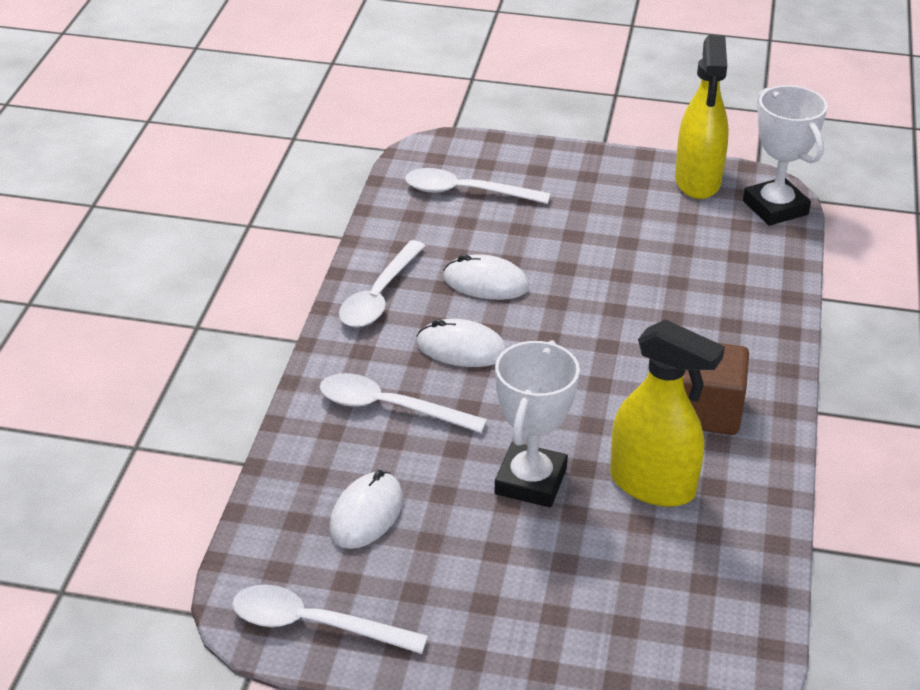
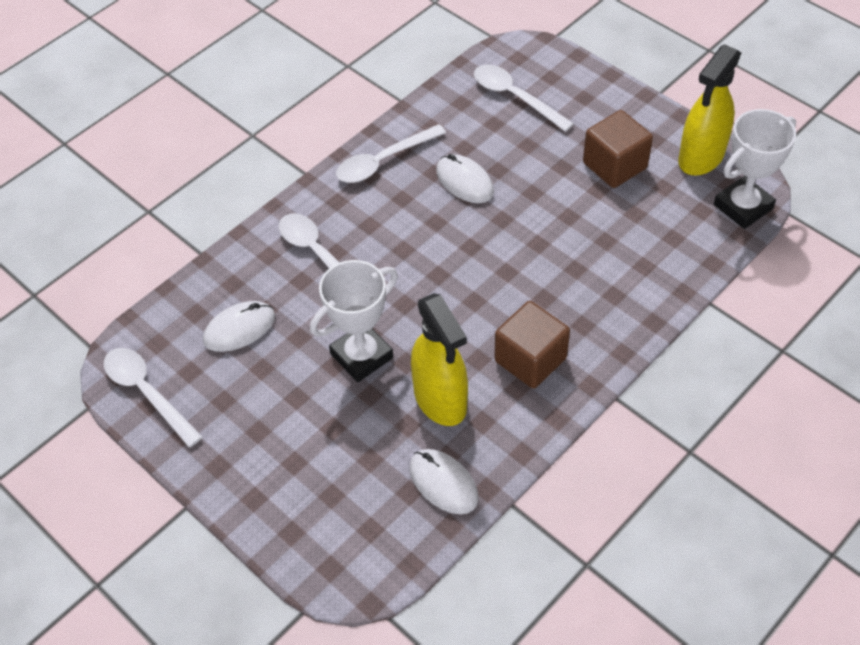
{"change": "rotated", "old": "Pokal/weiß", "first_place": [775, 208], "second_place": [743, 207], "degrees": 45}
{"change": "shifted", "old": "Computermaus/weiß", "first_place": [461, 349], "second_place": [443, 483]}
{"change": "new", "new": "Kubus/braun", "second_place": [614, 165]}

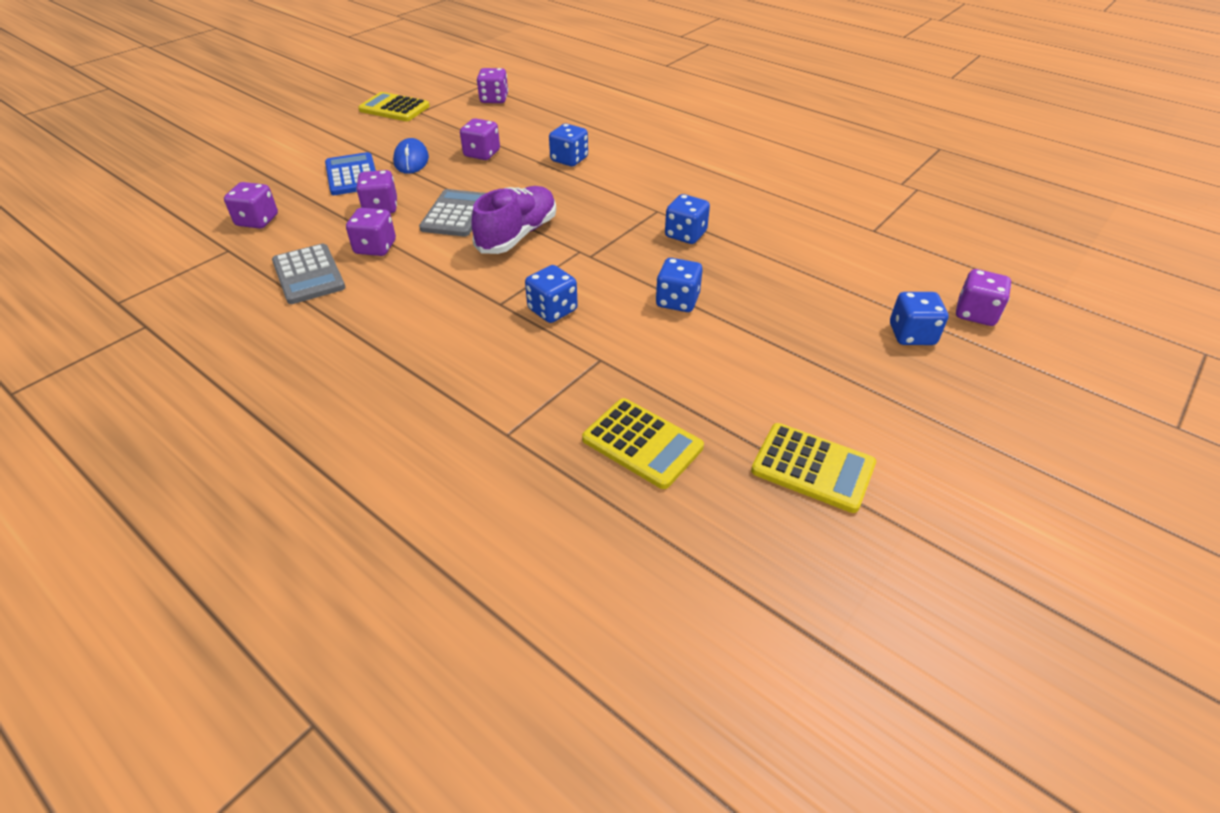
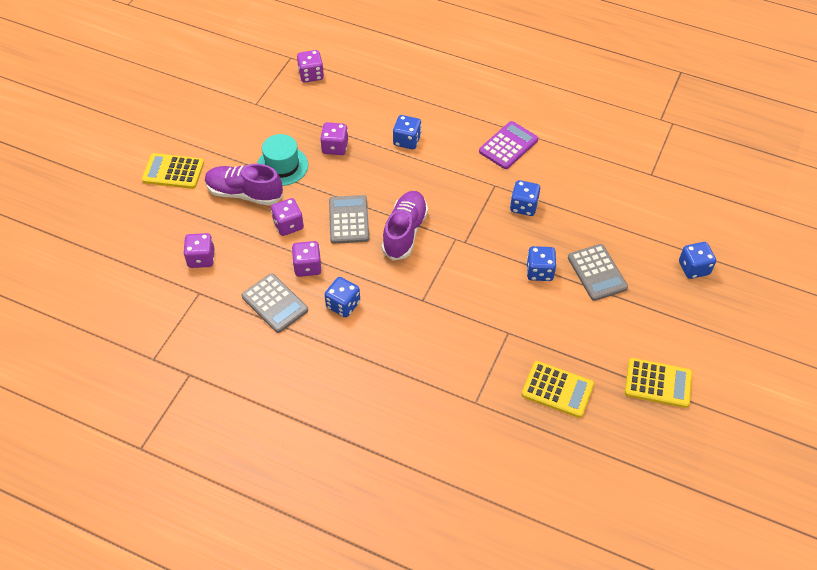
{"change": "shifted", "old": "Taschenrechner/gelb", "first_place": [394, 108], "second_place": [173, 172]}
{"change": "swapped", "old": "Computermaus/blau", "new": "Hut/türkis", "first_place": [411, 160], "second_place": [282, 166]}
{"change": "swapped", "old": "Taschenrechner/blau", "new": "Schuh/lila", "first_place": [352, 175], "second_place": [244, 193]}
{"change": "shifted", "old": "Spielwürfel/blau", "first_place": [552, 310], "second_place": [343, 305]}
{"change": "gone", "old": "Spielwürfel/lila", "first_place": [975, 313]}
{"change": "new", "new": "Taschenrechner/lila", "second_place": [508, 146]}
{"change": "new", "new": "Taschenrechner/grau", "second_place": [597, 273]}

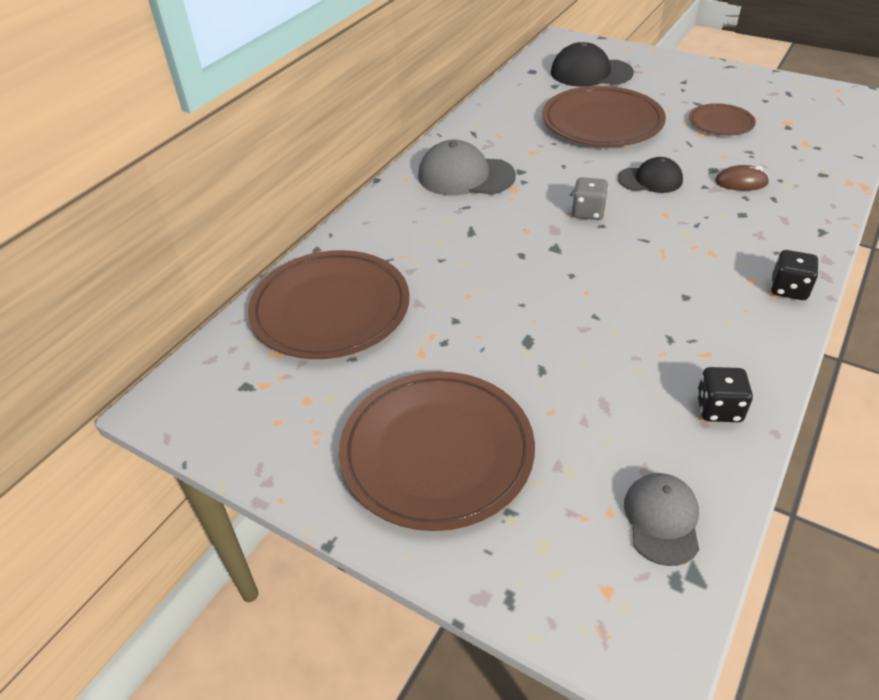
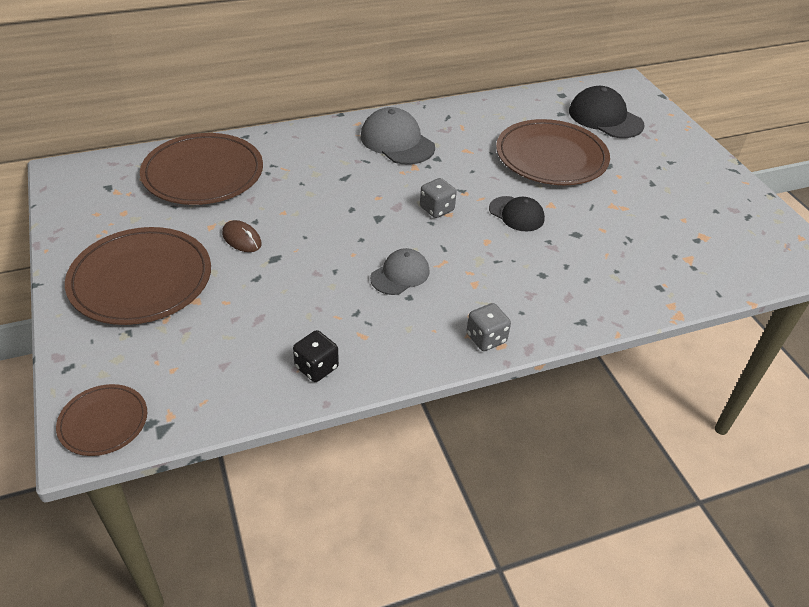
{"change": "shifted", "old": "Teller/braun", "first_place": [721, 123], "second_place": [103, 422]}
{"change": "shifted", "old": "Computermaus/braun", "first_place": [741, 182], "second_place": [241, 239]}
{"change": "repainted", "old": "Spielwürfel/schwarz", "new": "Spielwürfel/grau", "first_place": [788, 289], "second_place": [486, 338]}
{"change": "shifted", "old": "Kappe/grau", "first_place": [662, 519], "second_place": [400, 274]}

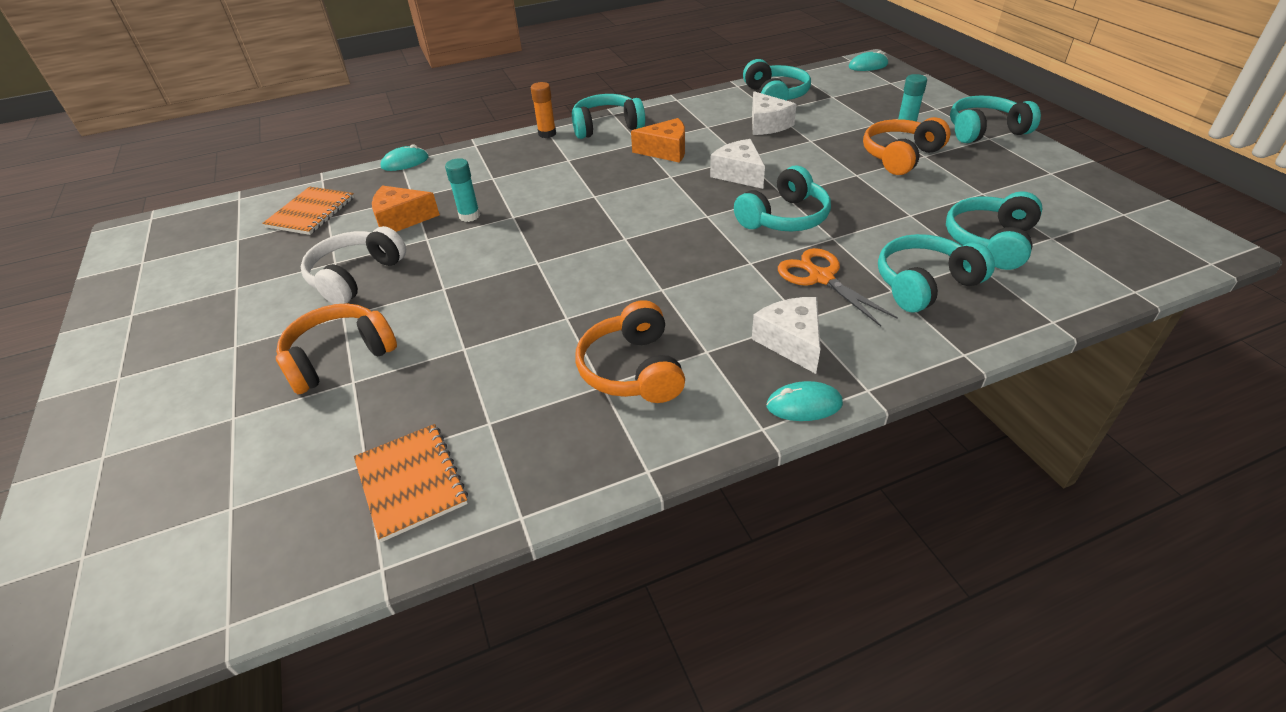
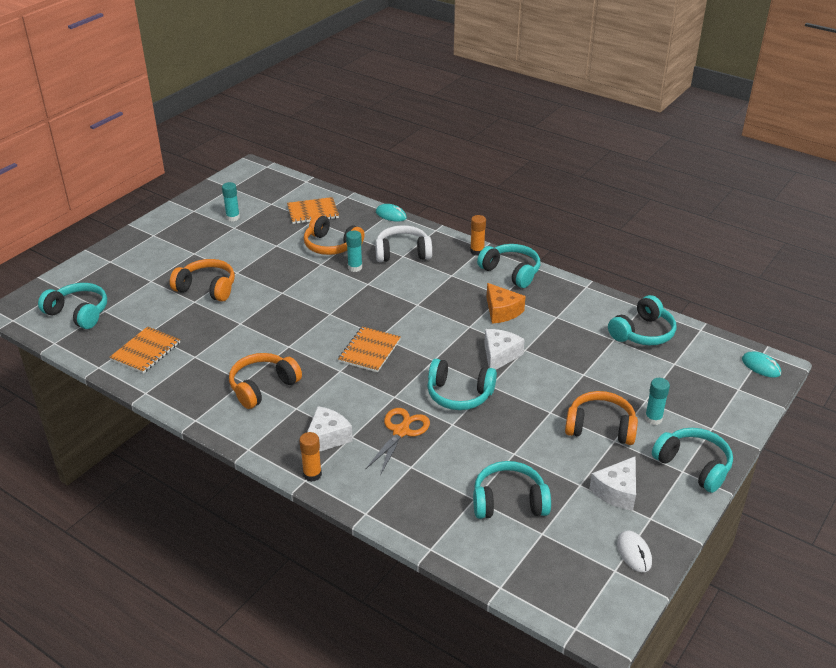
{"change": "shifted", "old": "Käse/weiß", "first_place": [767, 125], "second_place": [617, 491]}
{"change": "swapped", "old": "Käse/orange", "new": "Kopfhörer/orange", "first_place": [401, 219], "second_place": [331, 246]}
{"change": "shifted", "old": "Kopfhörer/weiß", "first_place": [355, 276], "second_place": [402, 253]}
{"change": "shifted", "old": "Kopfhörer/türkis", "first_place": [924, 284], "second_place": [79, 313]}
{"change": "gone", "old": "Computermaus/türkis", "first_place": [804, 405]}
{"change": "new", "new": "Klebestift/türkis", "second_place": [233, 217]}
{"change": "new", "new": "Notizbuch/orange", "second_place": [369, 351]}
{"change": "new", "new": "Klebestift/orange", "second_place": [312, 474]}
{"change": "new", "new": "Computermaus/weiß", "second_place": [634, 553]}

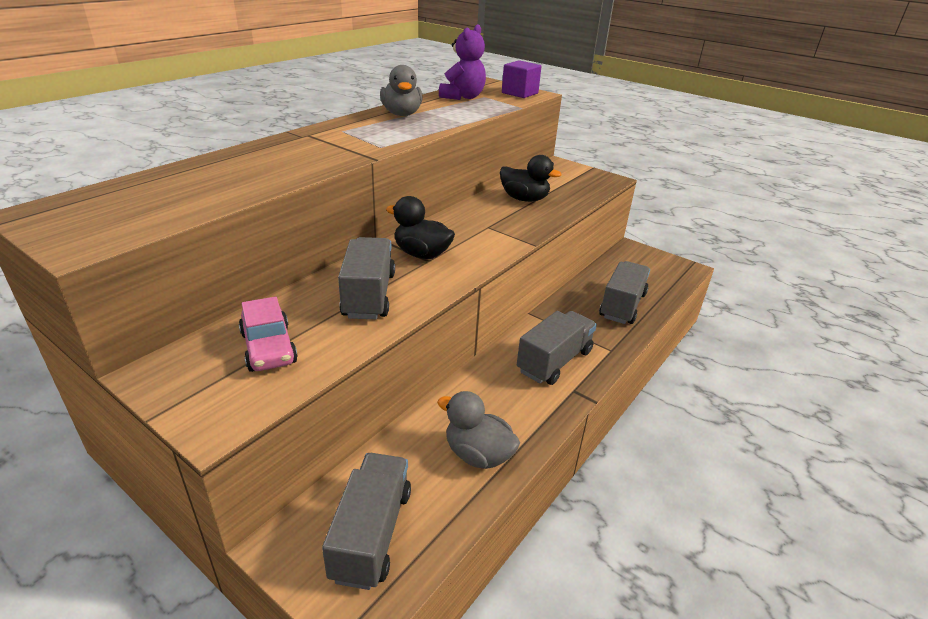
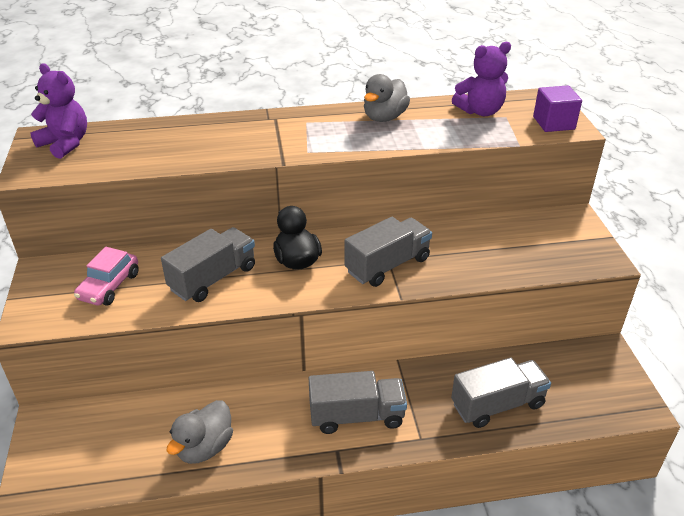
{"change": "gone", "old": "Ente/schwarz", "first_place": [524, 199]}
{"change": "rotated", "old": "Ente/grau", "first_place": [478, 454], "second_place": [204, 447], "degrees": -135}
{"change": "shifted", "old": "Lastwagen/grau", "first_place": [371, 534], "second_place": [387, 265]}
{"change": "new", "new": "Teddybär/lila", "second_place": [65, 144]}

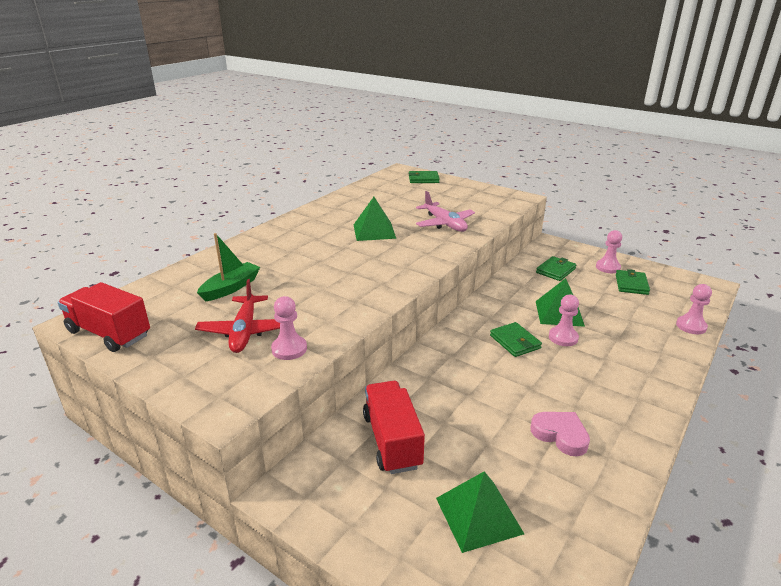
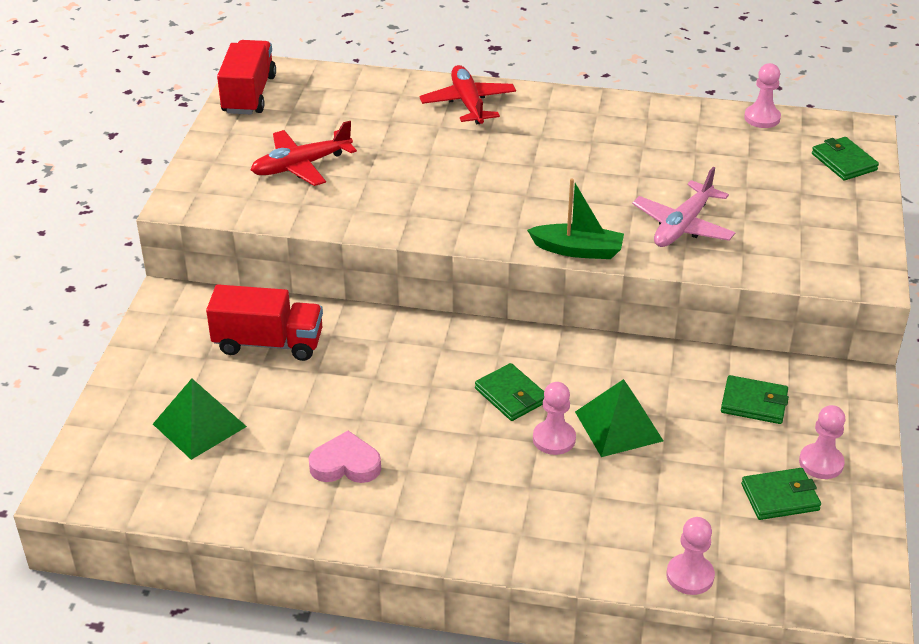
{"change": "gone", "old": "Pyramide/grün", "first_place": [374, 231]}
{"change": "shifted", "old": "Boot/grün", "first_place": [231, 288], "second_place": [577, 250]}
{"change": "shifted", "old": "Bauer/rosa", "first_place": [289, 349], "second_place": [762, 118]}
{"change": "rotated", "old": "Geldbörse/grün", "first_place": [515, 342], "second_place": [511, 395], "degrees": -75}
{"change": "rotated", "old": "Lastwagen/rot", "first_place": [392, 440], "second_place": [268, 343], "degrees": 45}
{"change": "rotated", "old": "Herz/rosa", "first_place": [560, 435], "second_place": [345, 464], "degrees": -105}
{"change": "new", "new": "Flugzeug/rot", "second_place": [468, 103]}

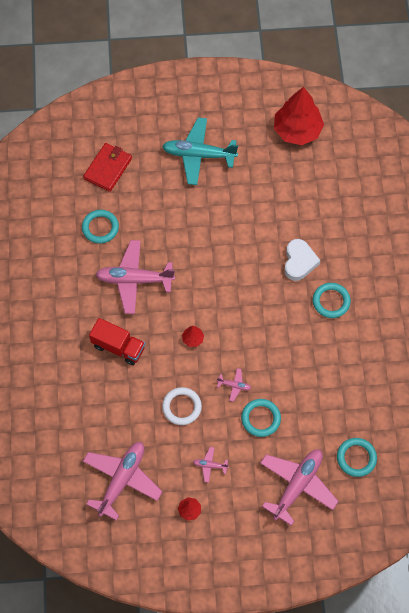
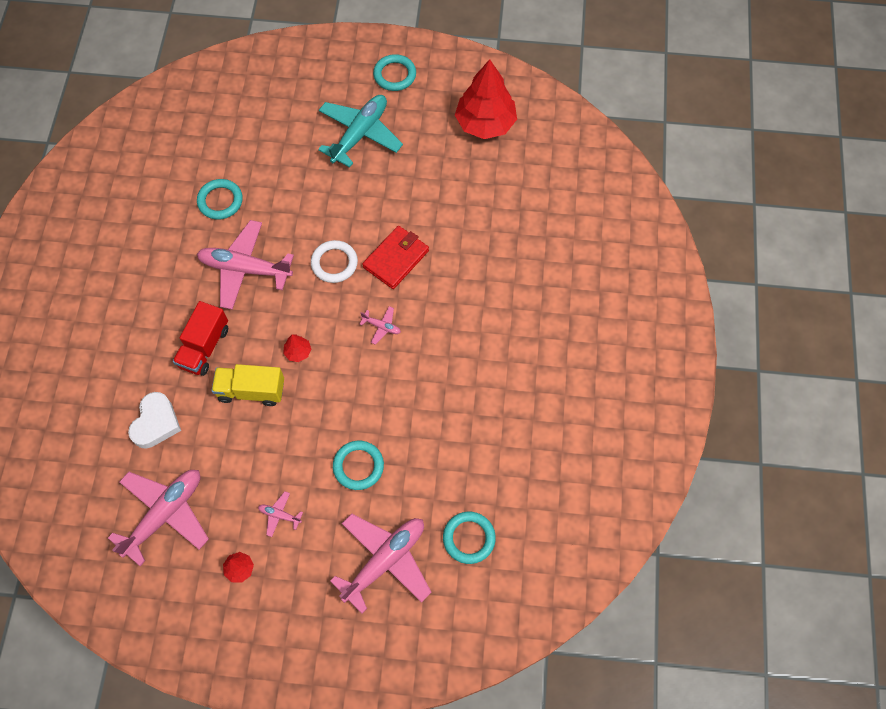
{"change": "rotated", "old": "Flugzeug/türkis", "first_place": [199, 155], "second_place": [360, 134], "degrees": 105}
{"change": "shifted", "old": "Geldbörse/rot", "first_place": [108, 168], "second_place": [396, 259]}
{"change": "shifted", "old": "Herz/weiß", "first_place": [299, 262], "second_place": [156, 423]}
{"change": "shifted", "old": "Ring/türkis", "first_place": [331, 301], "second_place": [395, 75]}
{"change": "rotated", "old": "Lastwagen/rot", "first_place": [118, 347], "second_place": [204, 347], "degrees": 75}
{"change": "shifted", "old": "Flugzeug/rosa", "first_place": [234, 385], "second_place": [381, 326]}
{"change": "shifted", "old": "Ring/weiß", "first_place": [182, 407], "second_place": [334, 263]}
{"change": "new", "new": "Lastwagen/gelb", "second_place": [251, 390]}

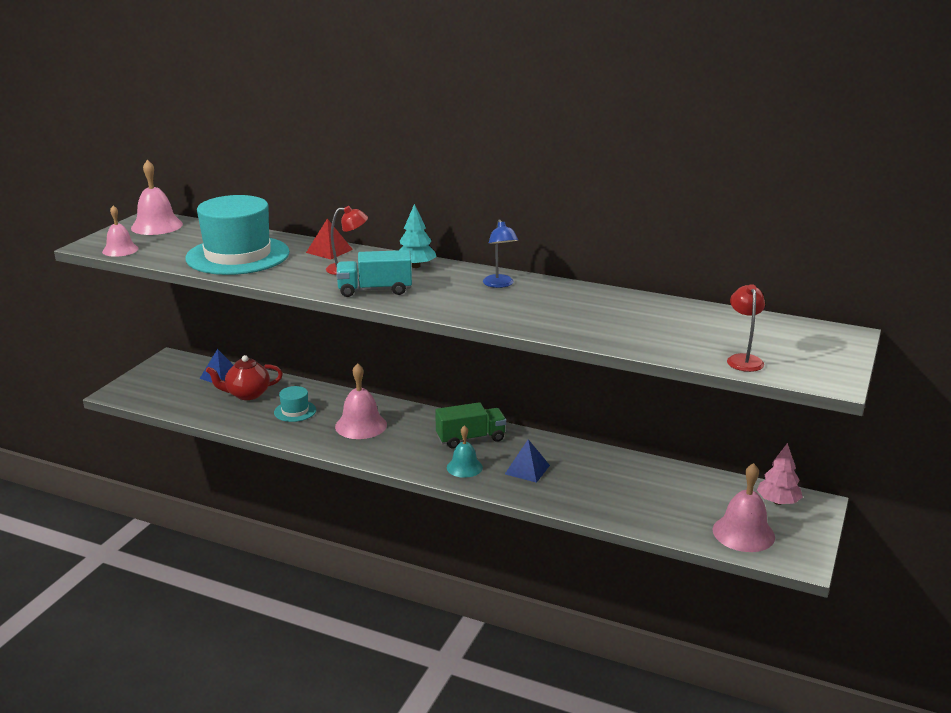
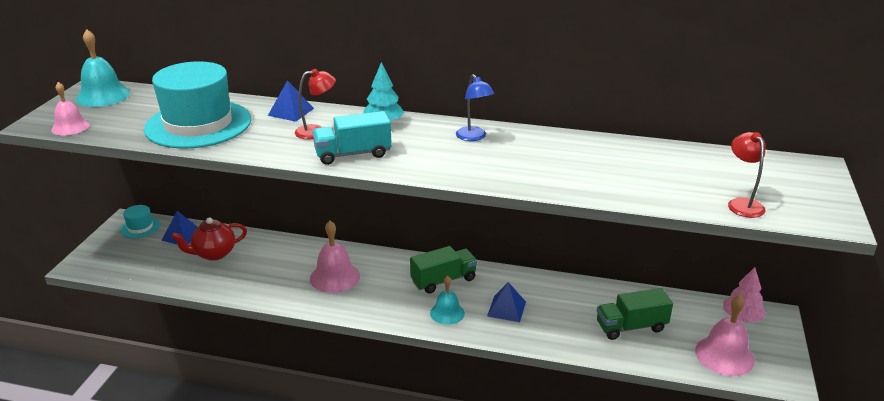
{"change": "repainted", "old": "Glocke/rosa", "new": "Glocke/türkis", "first_place": [156, 226], "second_place": [103, 96]}
{"change": "repainted", "old": "Pyramide/rot", "new": "Pyramide/blau", "first_place": [329, 251], "second_place": [291, 112]}
{"change": "shifted", "old": "Hut/türkis", "first_place": [295, 411], "second_place": [140, 227]}
{"change": "new", "new": "Lastwagen/grün", "second_place": [631, 327]}

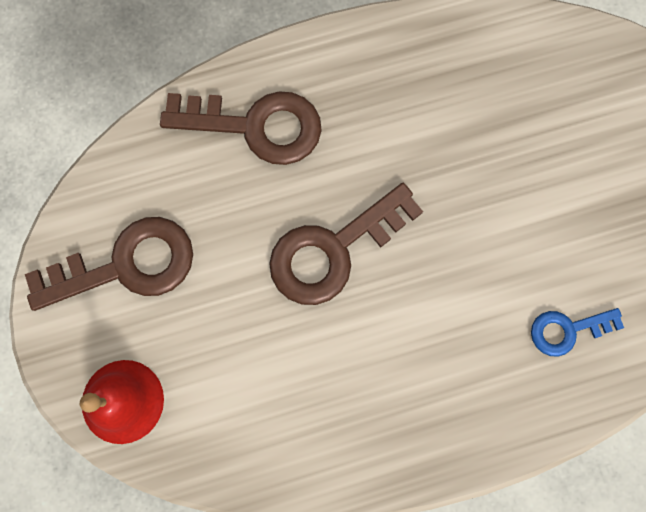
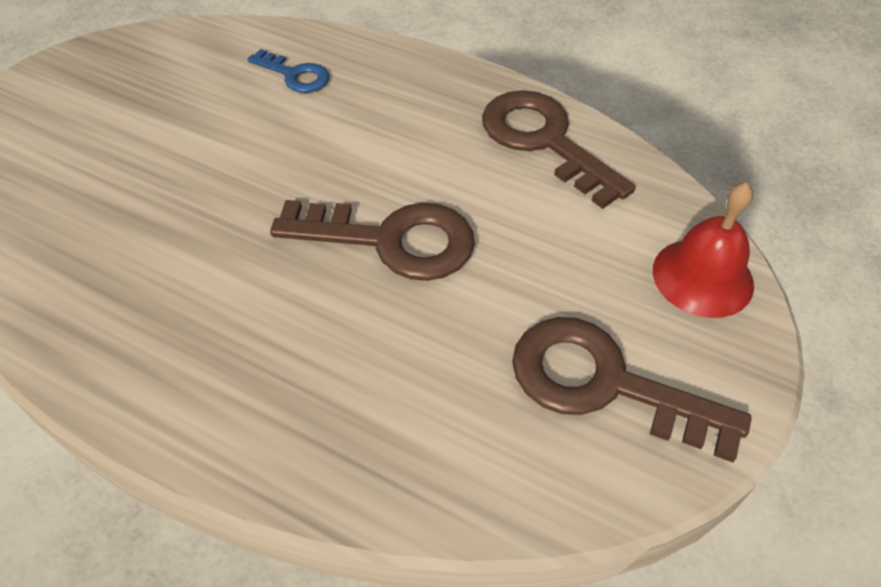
{"change": "shifted", "old": "Schlüssel/braun", "first_place": [256, 126], "second_place": [544, 141]}

